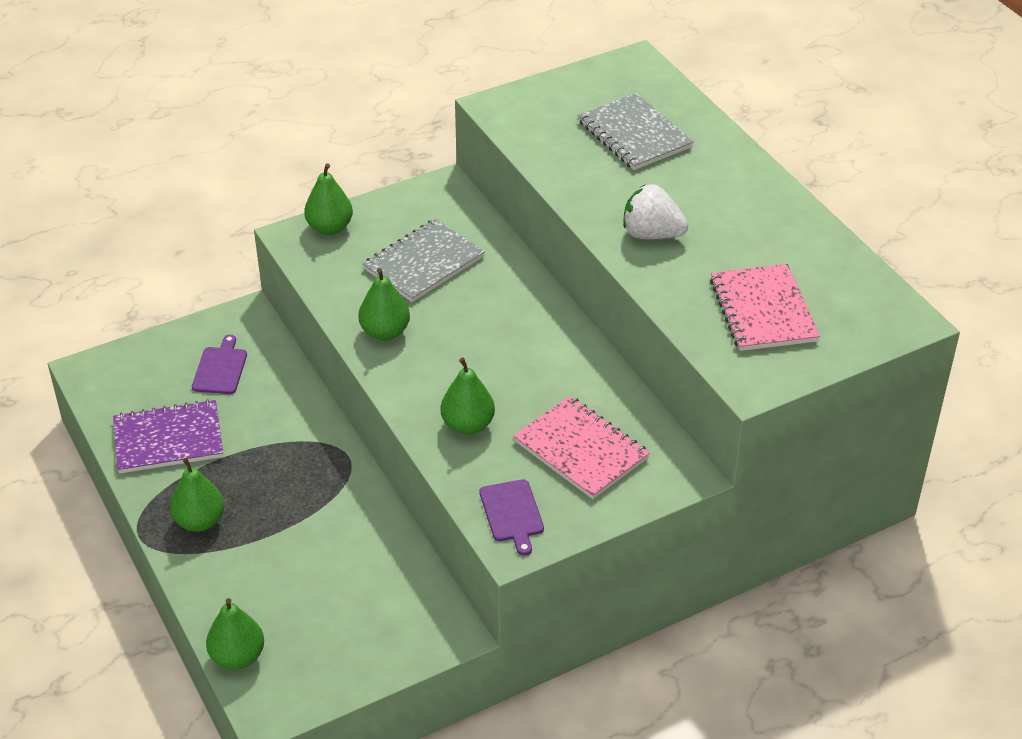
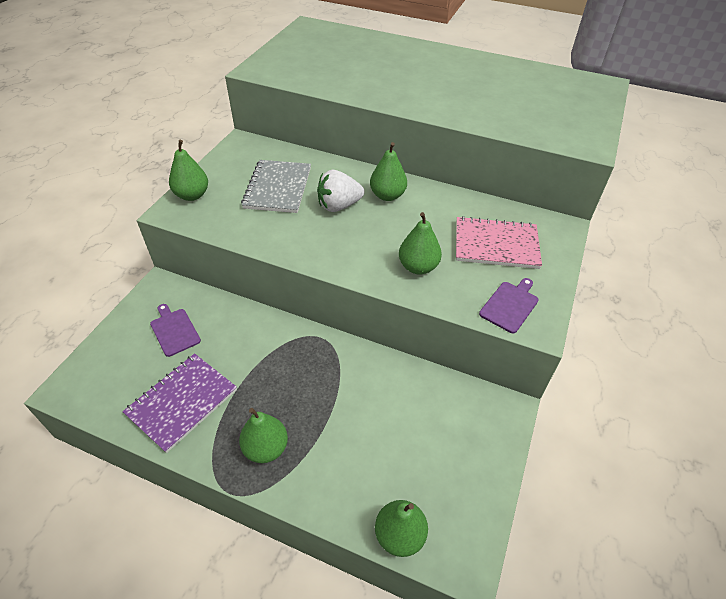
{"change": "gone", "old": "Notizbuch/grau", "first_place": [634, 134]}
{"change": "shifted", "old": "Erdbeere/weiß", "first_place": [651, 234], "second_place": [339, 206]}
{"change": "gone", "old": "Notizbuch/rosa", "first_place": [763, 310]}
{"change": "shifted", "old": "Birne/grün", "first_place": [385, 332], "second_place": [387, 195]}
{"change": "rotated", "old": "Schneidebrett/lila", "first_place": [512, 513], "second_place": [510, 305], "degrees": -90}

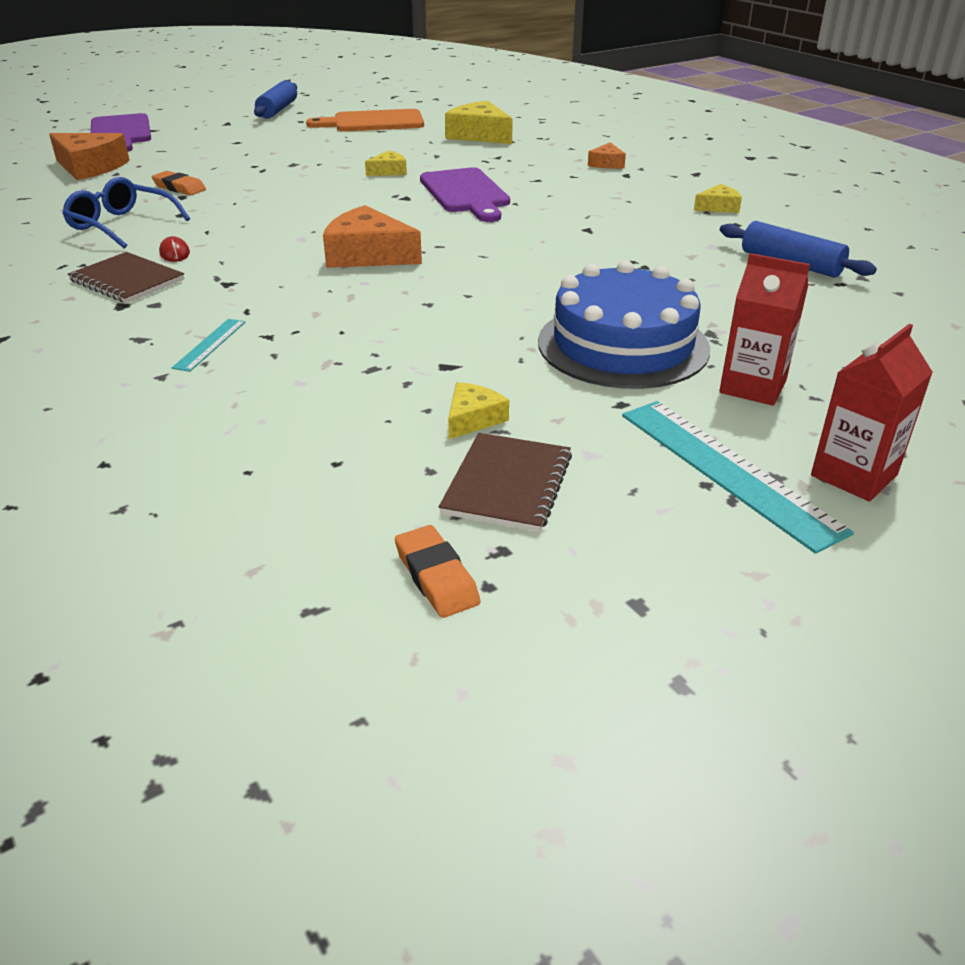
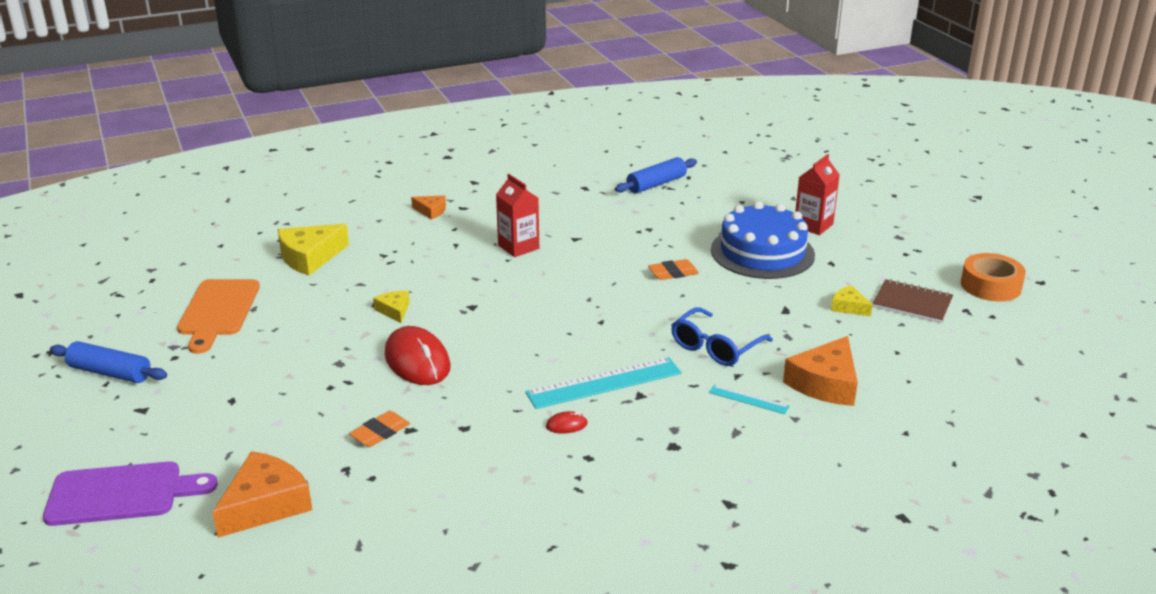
{"change": "gone", "old": "Schneidebrett/lila", "first_place": [466, 193]}
{"change": "shifted", "old": "Brille/blau", "first_place": [122, 225], "second_place": [715, 347]}
{"change": "gone", "old": "Käse/gelb", "first_place": [718, 207]}
{"change": "shifted", "old": "Käse/orange", "first_place": [368, 255], "second_place": [825, 383]}
{"change": "gone", "old": "Notizbuch/braun", "first_place": [127, 280]}
{"change": "shifted", "old": "Getränkekarton/rot", "first_place": [854, 475], "second_place": [518, 247]}
{"change": "shifted", "old": "Lineal/türkis", "first_place": [727, 470], "second_place": [604, 383]}
{"change": "shifted", "old": "Radiergummi/orange", "first_place": [436, 577], "second_place": [673, 273]}
{"change": "new", "new": "Klebeband/orange", "second_place": [990, 286]}
{"change": "new", "new": "Computermaus/rot", "second_place": [417, 361]}

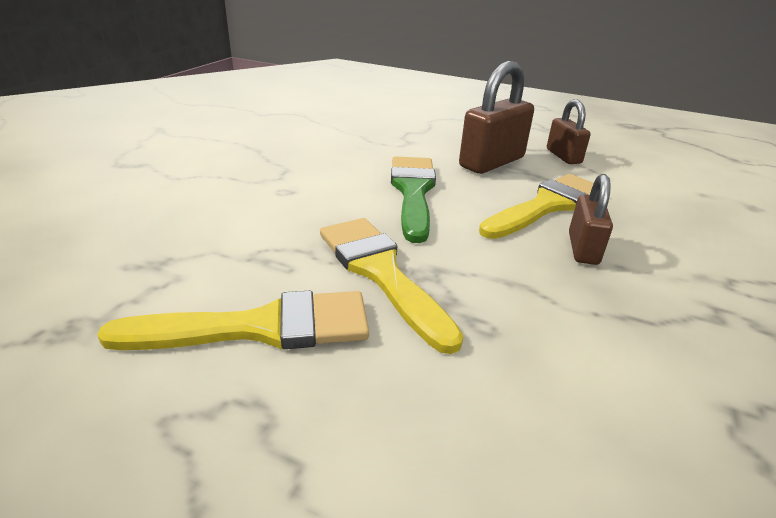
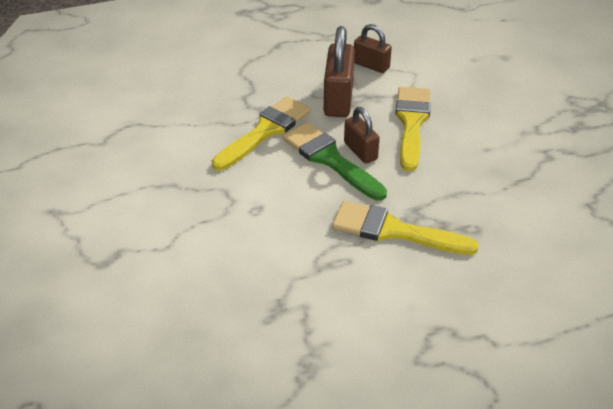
{"change": "shifted", "old": "Vorhängeschloss/braun", "first_place": [583, 248], "second_place": [360, 151]}
{"change": "shifted", "old": "Pinsel/gelb", "first_place": [260, 327], "second_place": [265, 131]}

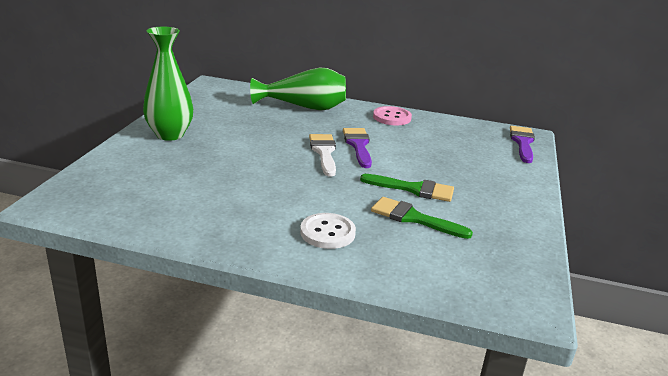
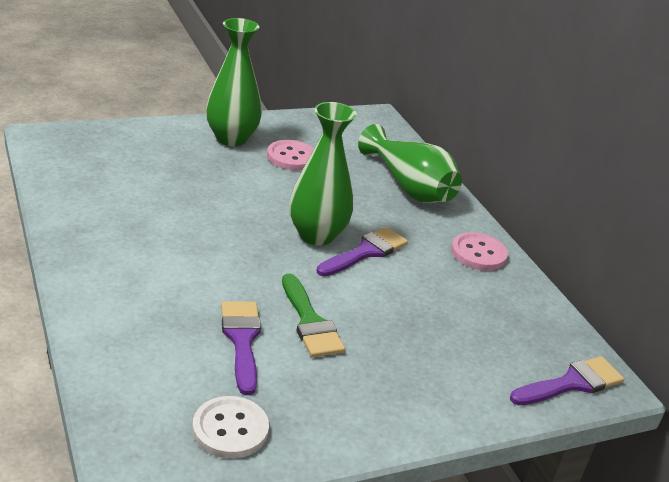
{"change": "swapped", "old": "Pinsel/weiß", "new": "Vase/grün", "first_place": [324, 152], "second_place": [316, 235]}
{"change": "repainted", "old": "Pinsel/grün", "new": "Pinsel/lila", "first_place": [413, 218], "second_place": [242, 340]}
{"change": "shifted", "old": "Knopf/weiß", "first_place": [327, 233], "second_place": [230, 429]}
{"change": "new", "new": "Knopf/rosa", "second_place": [291, 157]}

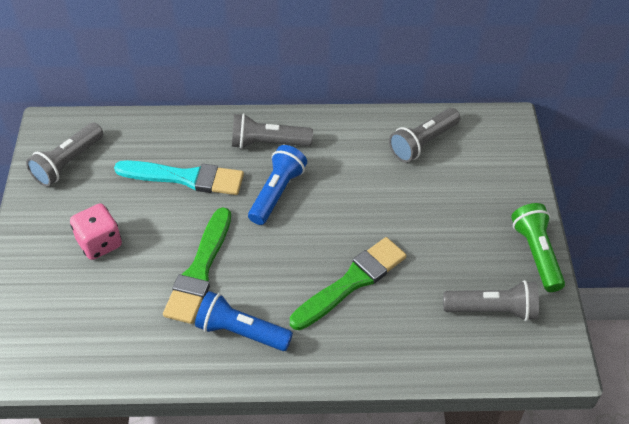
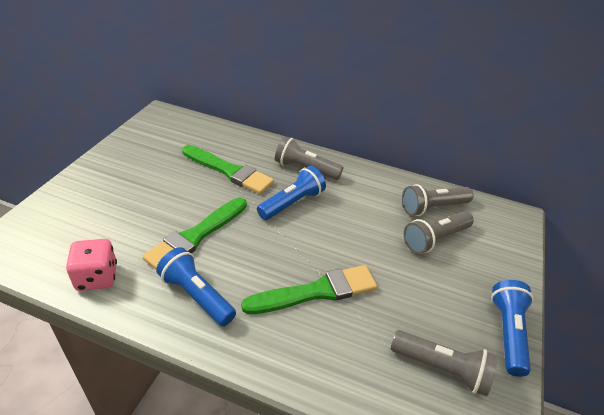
{"change": "shifted", "old": "Taschenlampe/grau", "first_place": [68, 163], "second_place": [435, 239]}
{"change": "repainted", "old": "Pinsel/türkis", "new": "Pinsel/grün", "first_place": [185, 178], "second_place": [229, 171]}
{"change": "repainted", "old": "Taschenlampe/grün", "new": "Taschenlampe/blau", "first_place": [536, 254], "second_place": [507, 333]}
{"change": "shifted", "old": "Spielwürfel/rosa", "first_place": [99, 243], "second_place": [97, 277]}

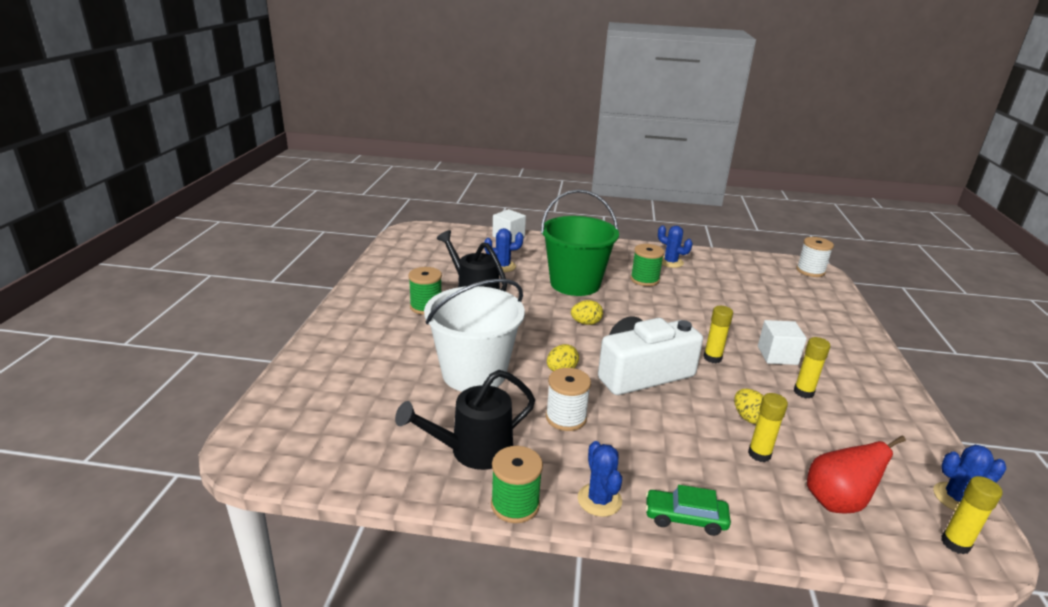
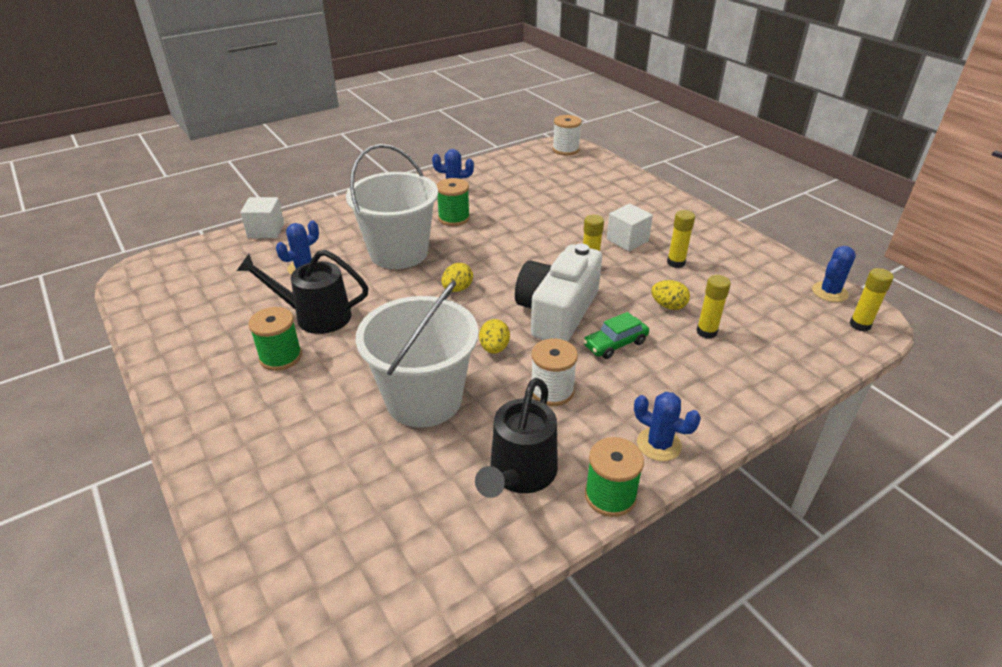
{"change": "repainted", "old": "Eimer/grün", "new": "Eimer/weiß", "first_place": [575, 284], "second_place": [399, 253]}
{"change": "gone", "old": "Birne/rot", "first_place": [837, 502]}
{"change": "shifted", "old": "Auto/grün", "first_place": [685, 518], "second_place": [615, 344]}

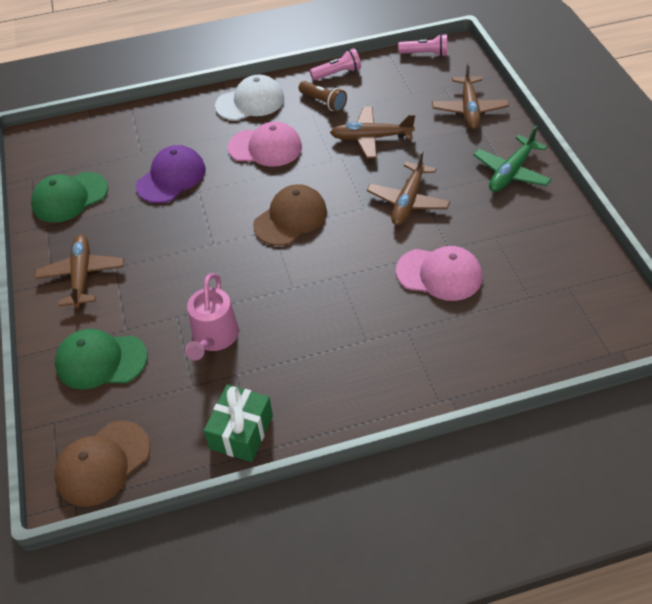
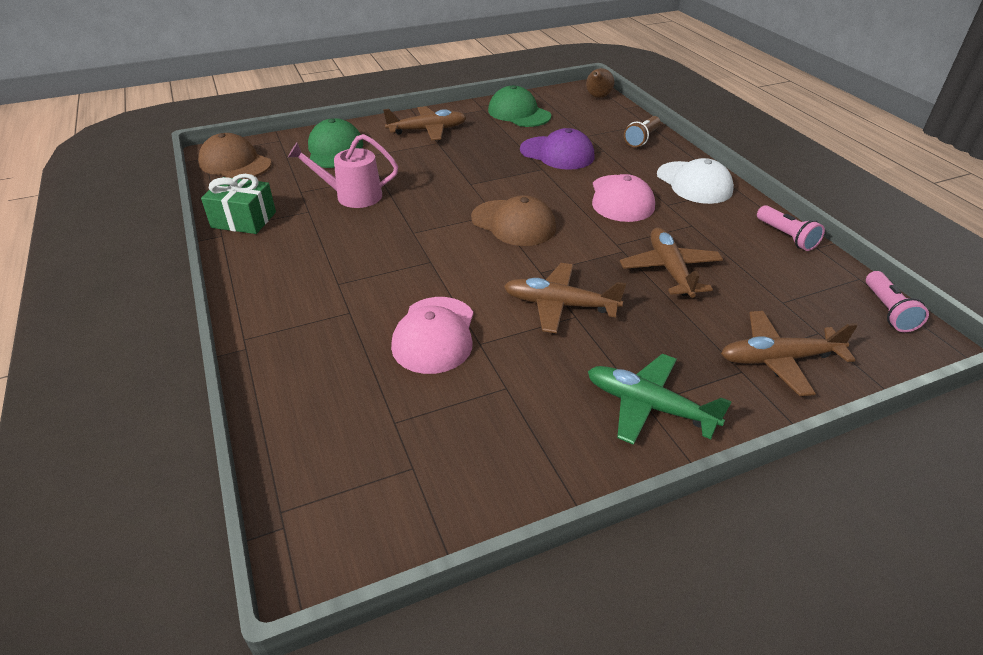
{"change": "shifted", "old": "Taschenlampe/braun", "first_place": [323, 102], "second_place": [642, 139]}
{"change": "new", "new": "Birne/braun", "second_place": [597, 97]}

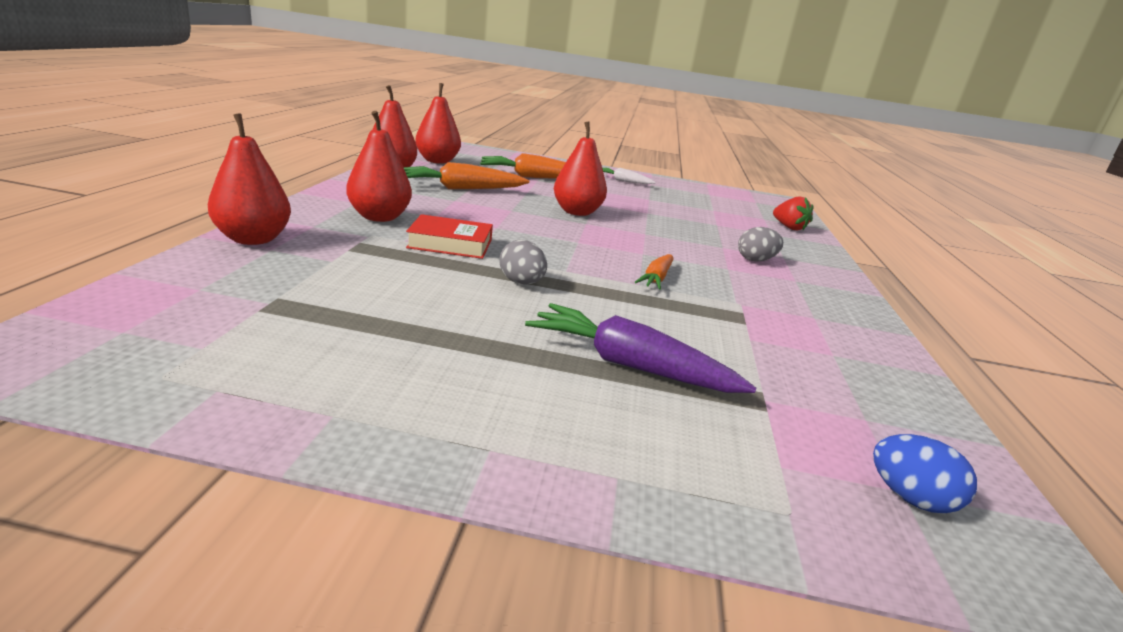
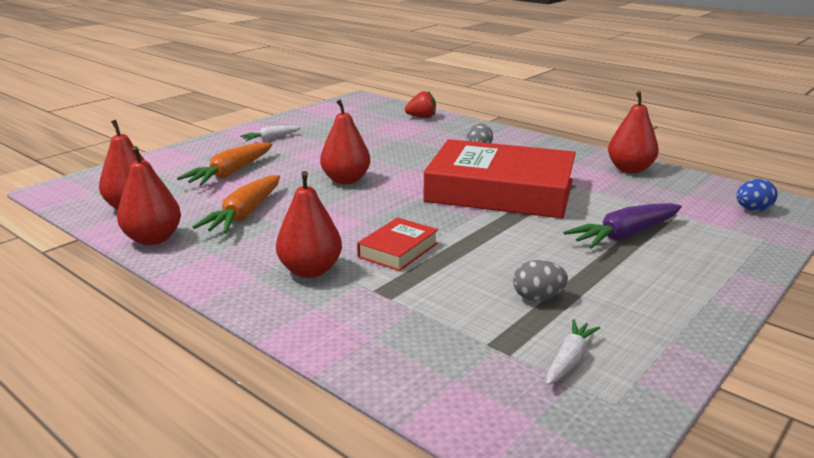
{"change": "shifted", "old": "Birne/rot", "first_place": [253, 239], "second_place": [630, 169]}
{"change": "shifted", "old": "Ei/grau", "first_place": [521, 282], "second_place": [538, 297]}
{"change": "swapped", "old": "Karotte/orange", "new": "Buch/rot", "first_place": [656, 279], "second_place": [500, 191]}
{"change": "new", "new": "Karotte/weiß", "second_place": [569, 360]}

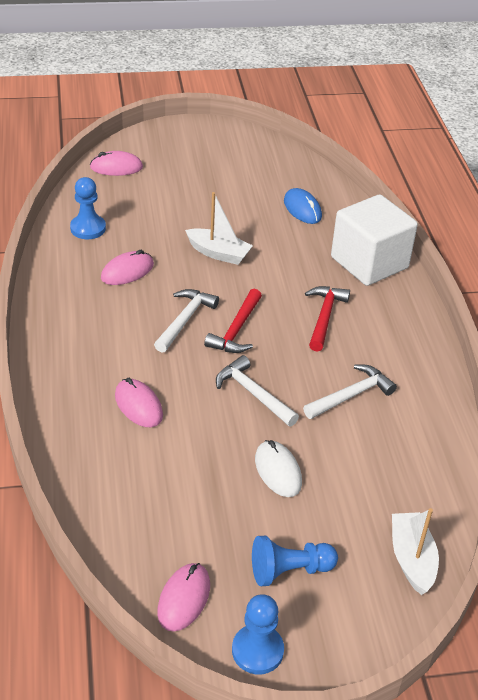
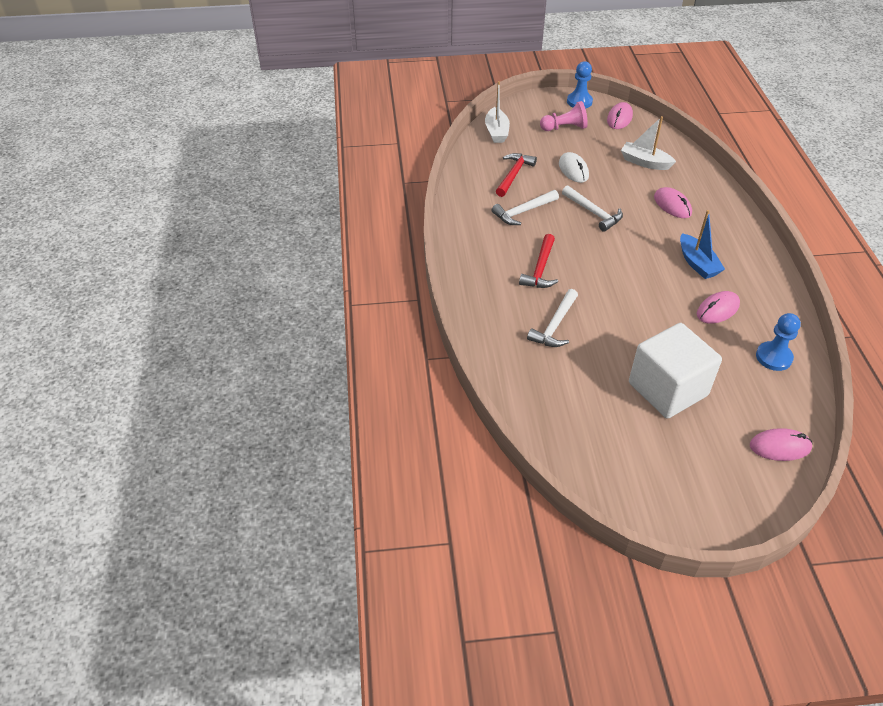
{"change": "gone", "old": "Computermaus/blau", "first_place": [302, 209]}
{"change": "shifted", "old": "Boot/weiß", "first_place": [218, 253], "second_place": [645, 162]}
{"change": "shifted", "old": "Kubus/weiß", "first_place": [369, 263], "second_place": [667, 389]}
{"change": "shifted", "old": "Hammer/weiß", "first_place": [185, 320], "second_place": [555, 325]}
{"change": "shifted", "old": "Hammer/rot", "first_place": [236, 330], "second_place": [513, 175]}
{"change": "repainted", "old": "Bauer/blau", "new": "Bauer/rosa", "first_place": [289, 570], "second_place": [564, 128]}
{"change": "new", "new": "Boot/blau", "second_place": [697, 263]}

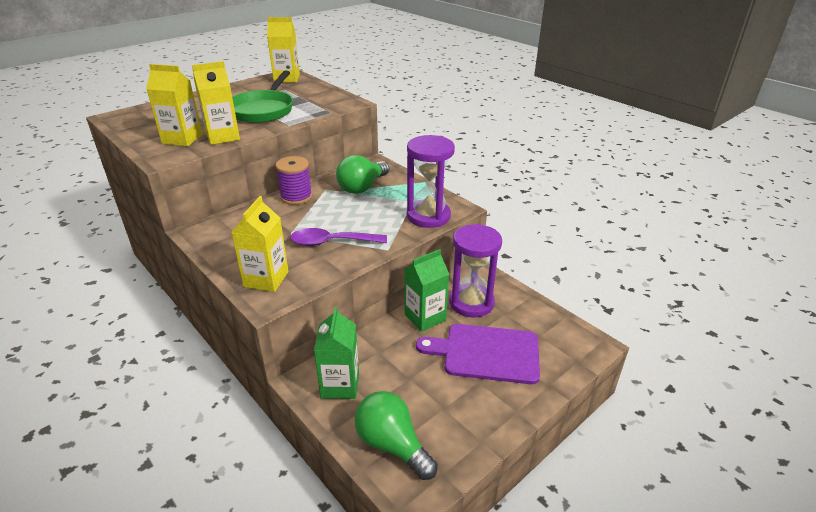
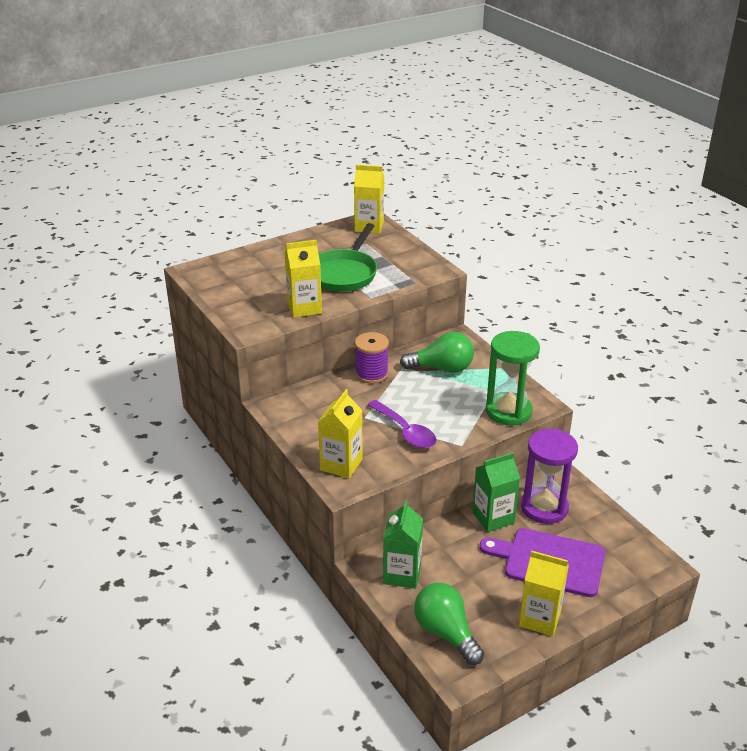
{"change": "shifted", "old": "Getränkekarton/gelb", "first_place": [182, 139], "second_place": [540, 618]}
{"change": "repainted", "old": "Sanduhr/lila", "new": "Sanduhr/grün", "first_place": [428, 216], "second_place": [508, 411]}
{"change": "rotated", "old": "Glühbirne/grün", "first_place": [362, 187], "second_place": [442, 368], "degrees": -135}
{"change": "rotated", "old": "Löffel/lila", "first_place": [331, 242], "second_place": [405, 431], "degrees": -135}

